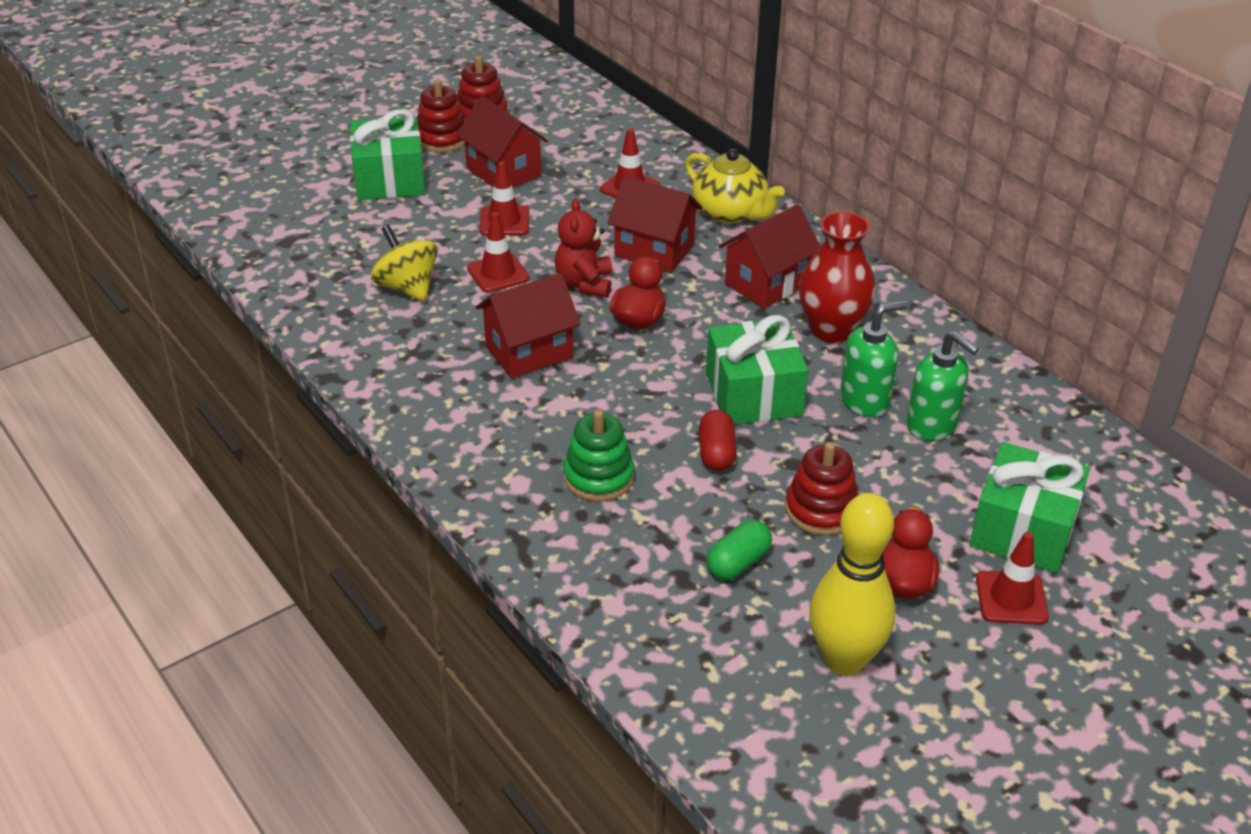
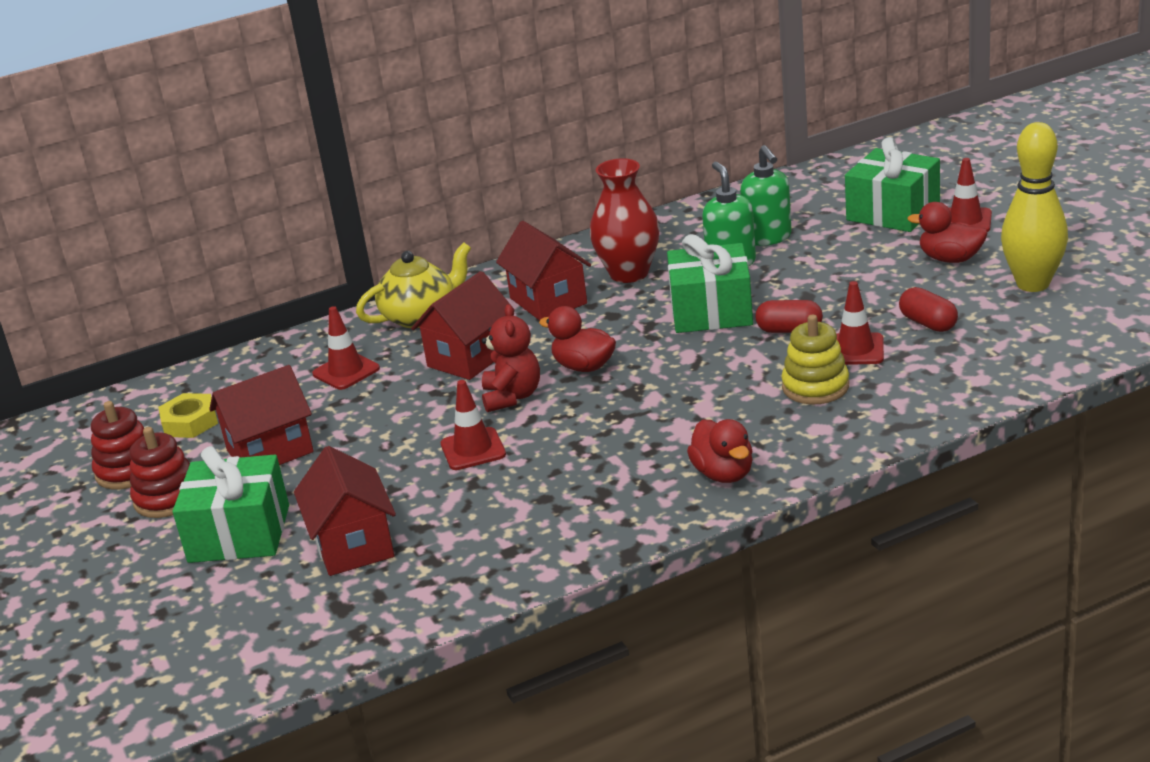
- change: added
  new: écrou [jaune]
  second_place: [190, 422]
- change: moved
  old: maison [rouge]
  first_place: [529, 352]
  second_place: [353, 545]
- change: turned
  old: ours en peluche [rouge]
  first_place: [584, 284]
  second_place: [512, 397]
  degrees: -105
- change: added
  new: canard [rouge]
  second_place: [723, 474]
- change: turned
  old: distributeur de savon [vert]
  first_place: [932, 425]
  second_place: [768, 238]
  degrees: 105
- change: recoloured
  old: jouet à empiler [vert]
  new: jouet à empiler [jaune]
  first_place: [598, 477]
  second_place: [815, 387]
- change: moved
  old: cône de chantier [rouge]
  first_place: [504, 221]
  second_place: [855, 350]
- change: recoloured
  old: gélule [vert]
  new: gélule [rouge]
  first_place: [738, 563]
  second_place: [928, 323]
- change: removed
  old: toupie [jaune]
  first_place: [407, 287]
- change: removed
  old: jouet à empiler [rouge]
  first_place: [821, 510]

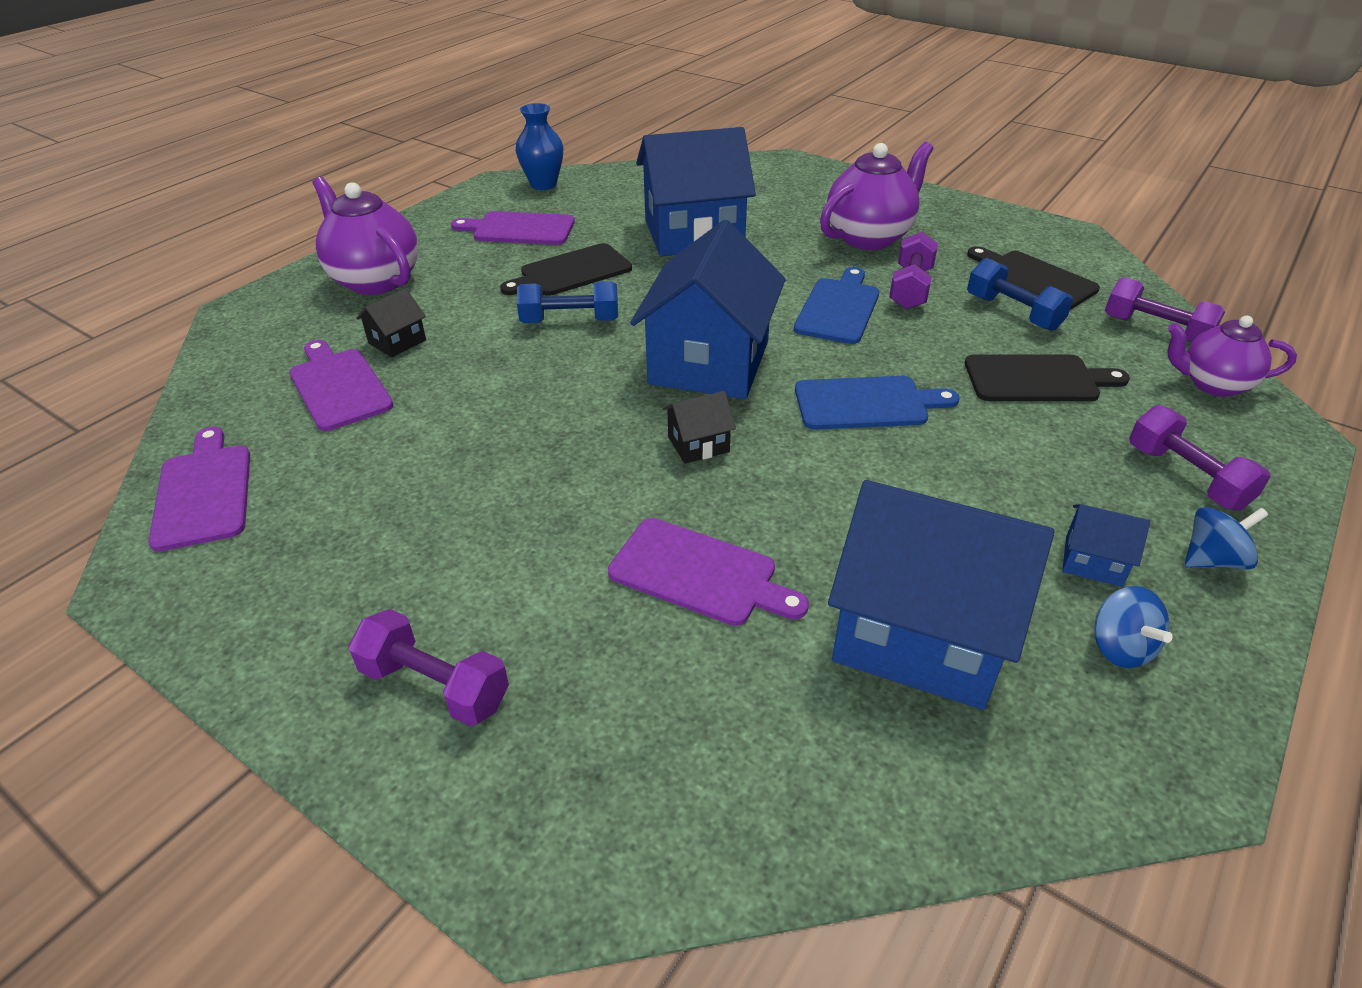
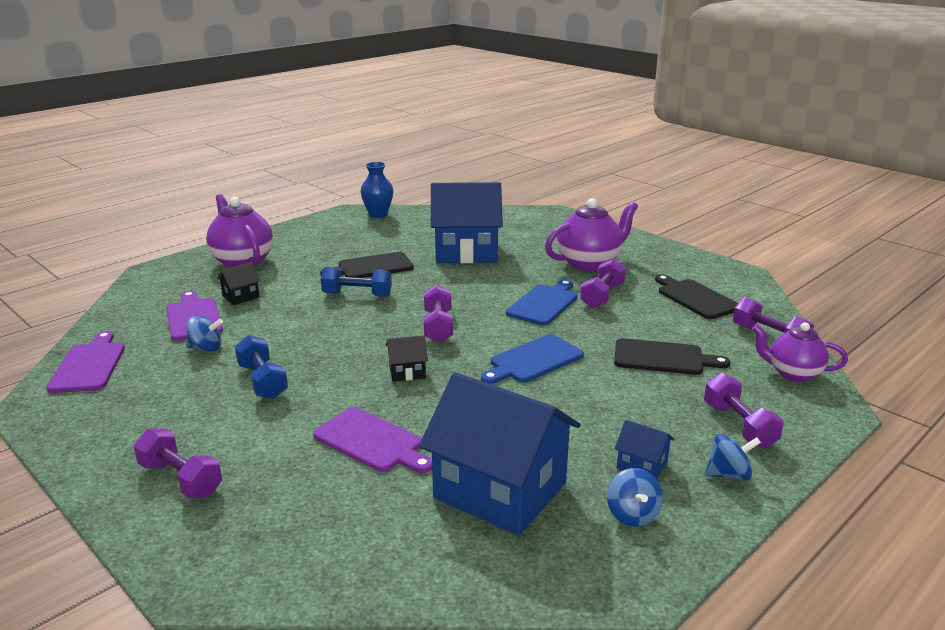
- change: added
  new: toupie [bleu]
  second_place: [206, 348]
- change: moved
  old: haltère [bleu]
  first_place: [1013, 312]
  second_place: [262, 381]
- change: replaced
  old: maison [bleu]
  new: haltère [violet]
  first_place: [709, 362]
  second_place: [438, 327]
- change: turned
  old: planche à découper [bleu]
  first_place: [866, 403]
  second_place: [533, 360]
  degrees: 135
- change: removed
  old: planche à découper [violet]
  first_place: [519, 229]

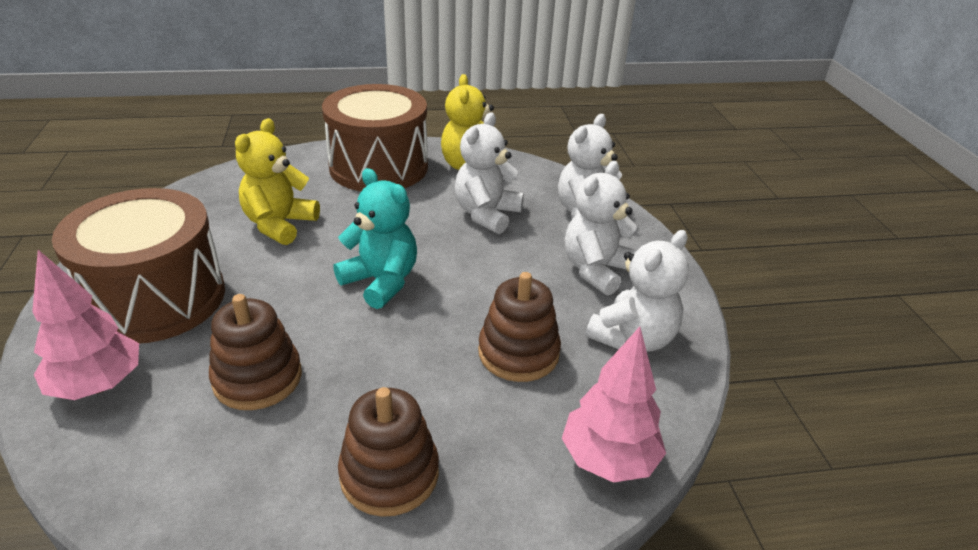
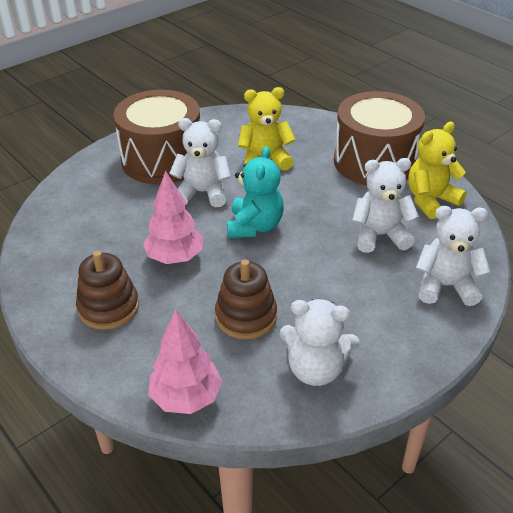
- change: moved
  old: arbre [rose]
  first_place: [98, 385]
  second_place: [175, 257]
- change: moved
  old: ours en peluche [blanc]
  first_place: [596, 270]
  second_place: [203, 193]
- change: removed
  old: jouet à empiler [marron]
  first_place: [257, 378]

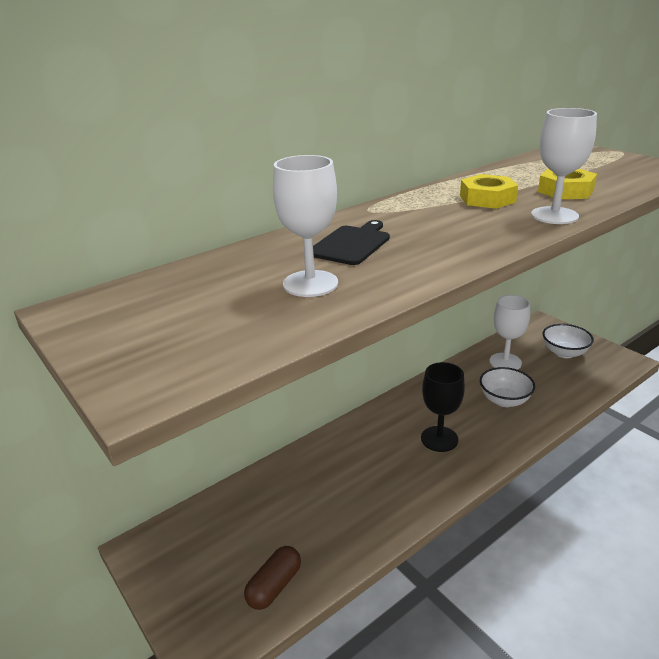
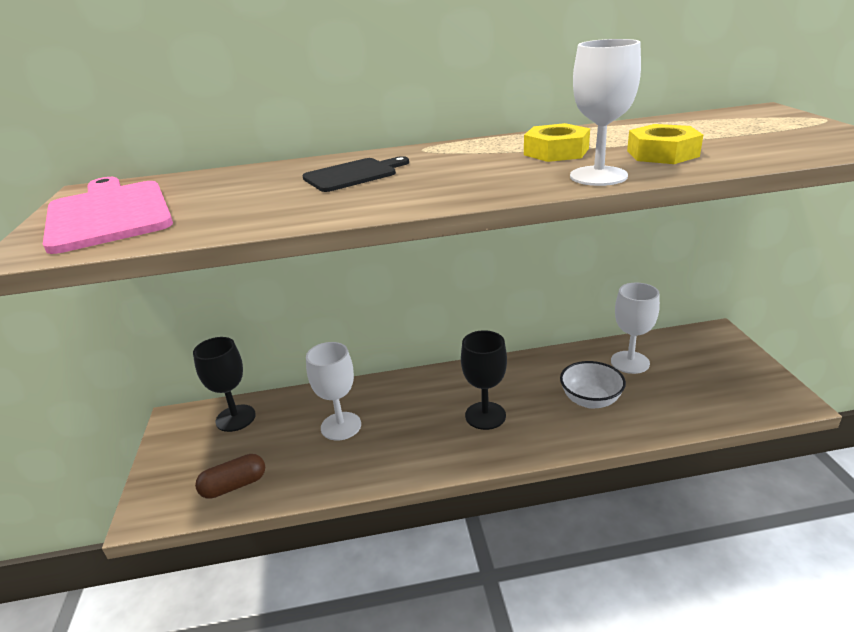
- change: added
  new: planche à découper [rose]
  second_place: [108, 214]
- change: added
  new: verre à pied [noir]
  second_place: [235, 418]
- change: moved
  old: verre à pied [blanc]
  first_place: [310, 284]
  second_place: [341, 426]
- change: removed
  old: bol [blanc]
  first_place: [564, 353]

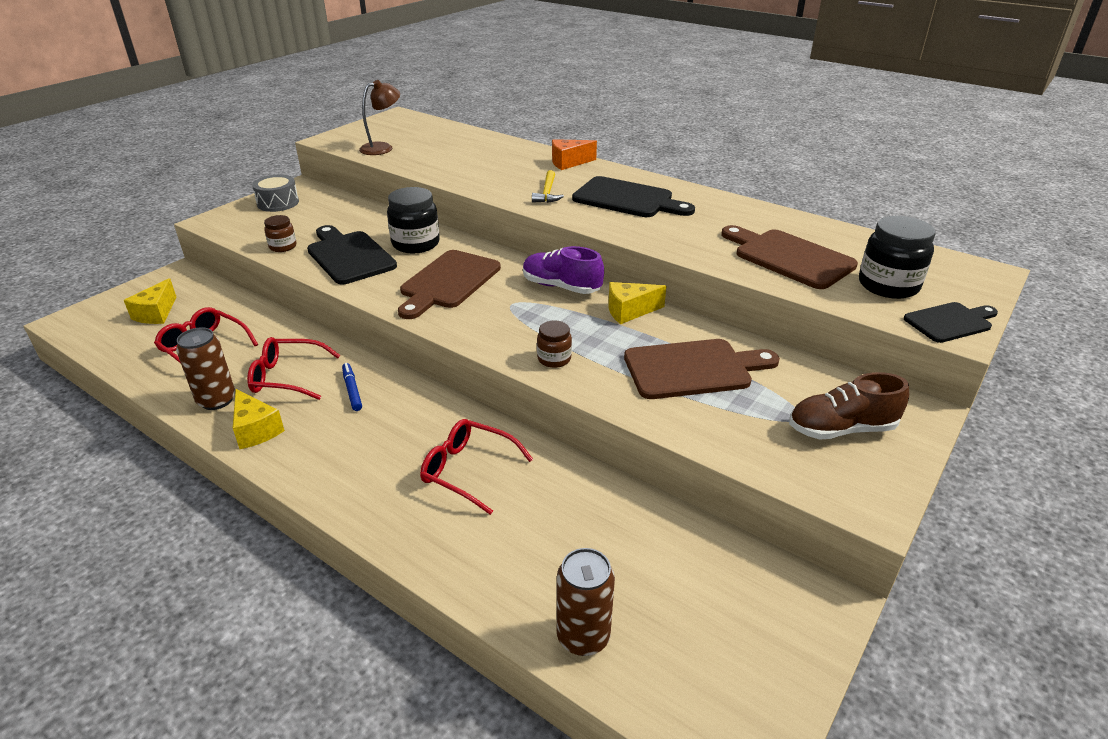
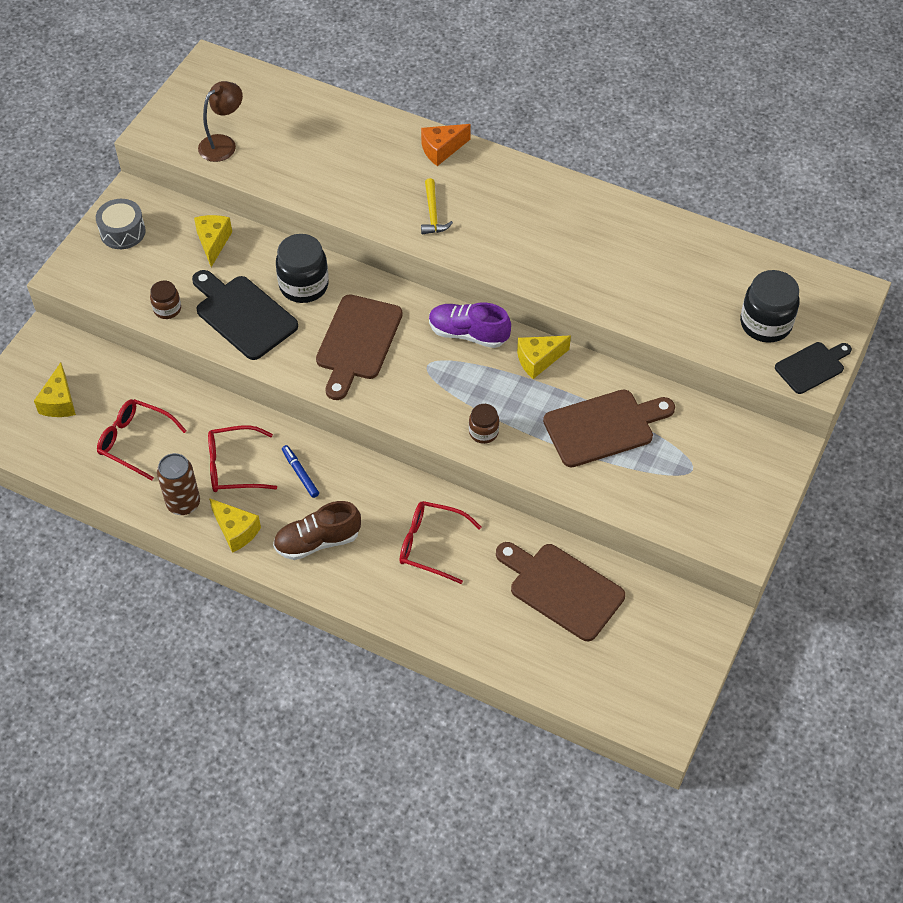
- change: added
  new: fromage [jaune]
  second_place: [213, 242]
- change: moved
  old: chaussure [marron]
  first_place: [841, 429]
  second_place: [317, 541]
- change: moved
  old: planche à découper [marron]
  first_place: [789, 257]
  second_place: [561, 589]
- change: removed
  old: canette [marron]
  first_place: [583, 637]
- change: removed
  old: planche à découper [noir]
  first_place: [627, 199]

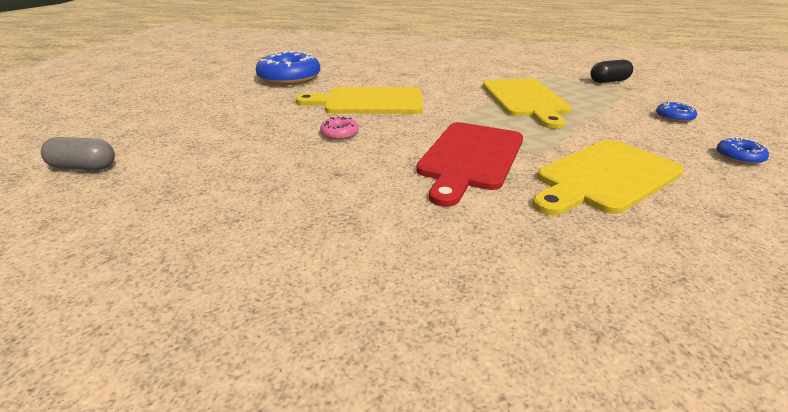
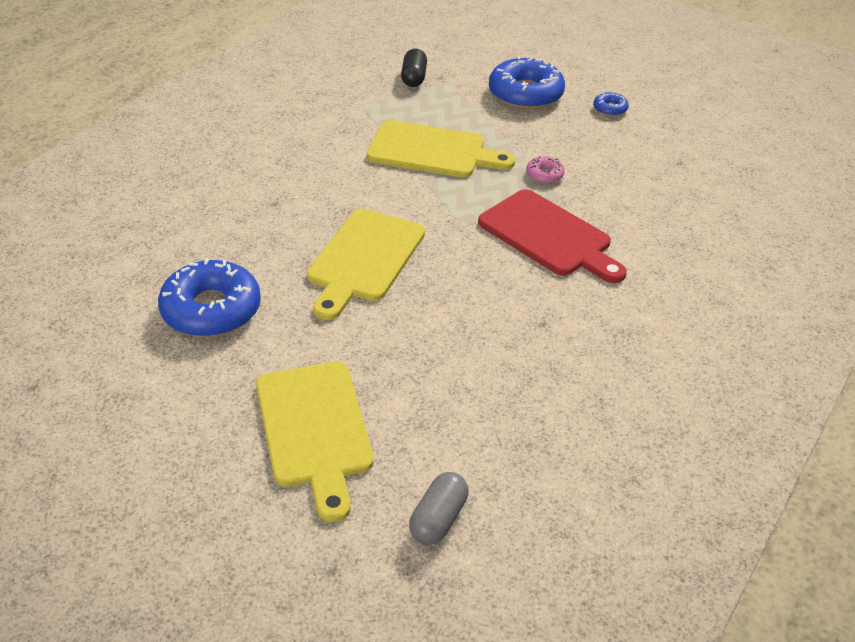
- change: moved
  old: planche à découper [jaune]
  first_place: [604, 177]
  second_place: [314, 430]
- change: resized
  old: beignet [bleu]
  first_place: [674, 117]
  second_place: [525, 94]
  factor: 2.21
- change: moved
  old: beignet [rose]
  first_place: [339, 134]
  second_place: [544, 175]

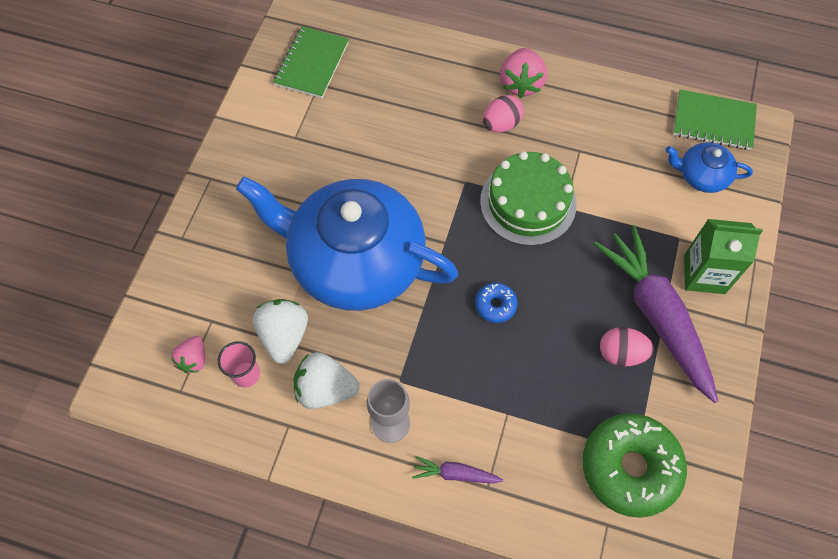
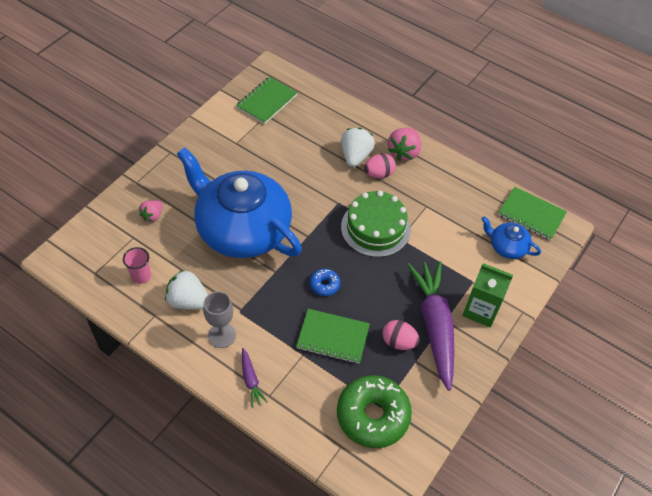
- change: moved
  old: fraise [rose]
  first_place: [194, 359]
  second_place: [152, 216]
- change: turned
  old: carotte [violet]
  first_place: [455, 474]
  second_place: [251, 380]
  degrees: -135
- change: added
  new: carnet [vert]
  second_place: [333, 337]
- change: moved
  old: fraise [blanc]
  first_place: [284, 336]
  second_place: [355, 156]

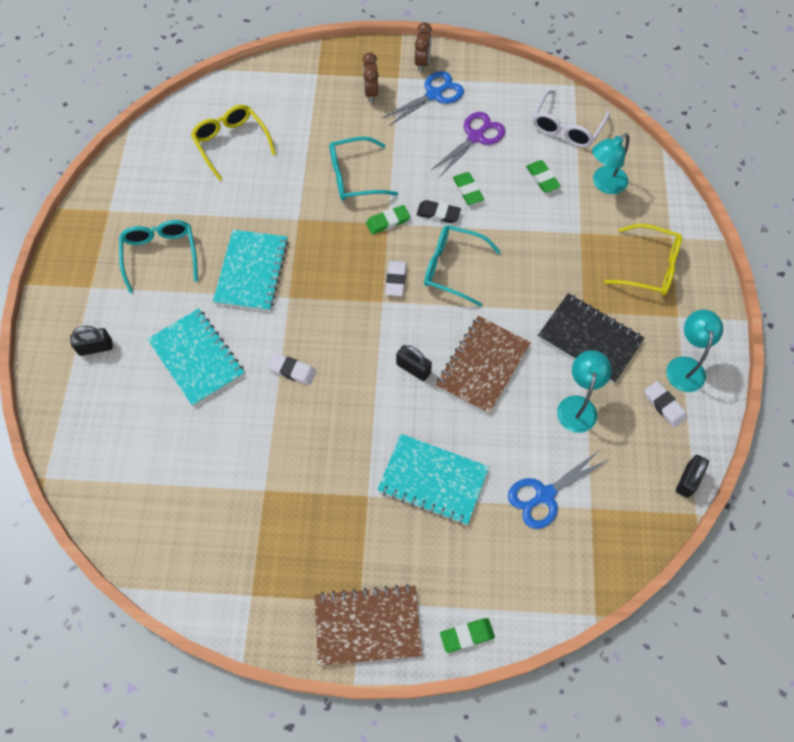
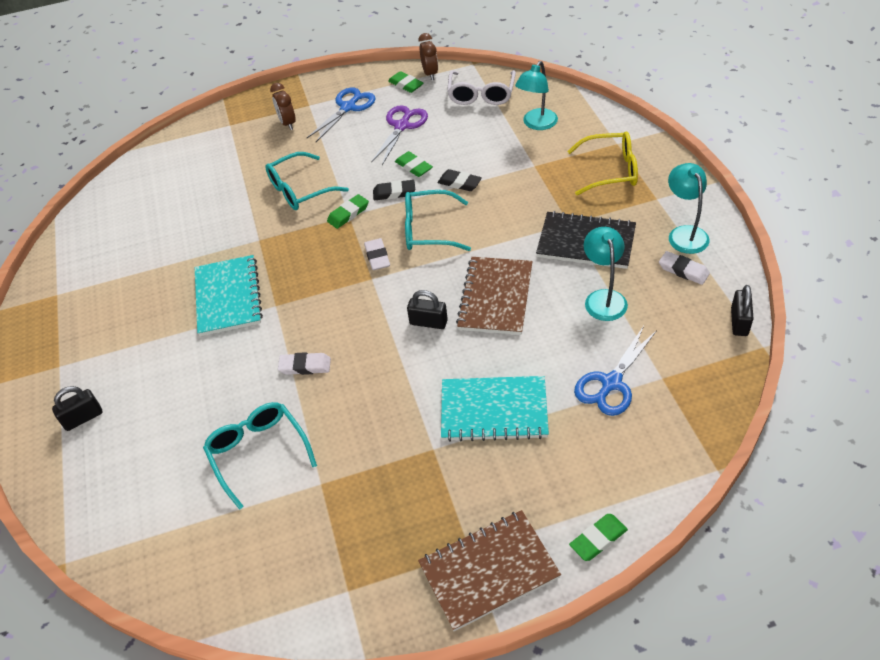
- change: moved
  old: lunettes [turquoise]
  first_place: [160, 255]
  second_place: [258, 453]
- change: moved
  old: gomme [vert]
  first_place: [542, 178]
  second_place: [405, 84]
- change: moved
  old: réveil [marron]
  first_place: [422, 62]
  second_place: [430, 74]
- change: added
  new: gomme [noir]
  second_place: [459, 183]
- change: removed
  old: carnet [turquoise]
  first_place: [197, 358]
- change: removed
  old: lunettes [jaune]
  first_place: [231, 144]

